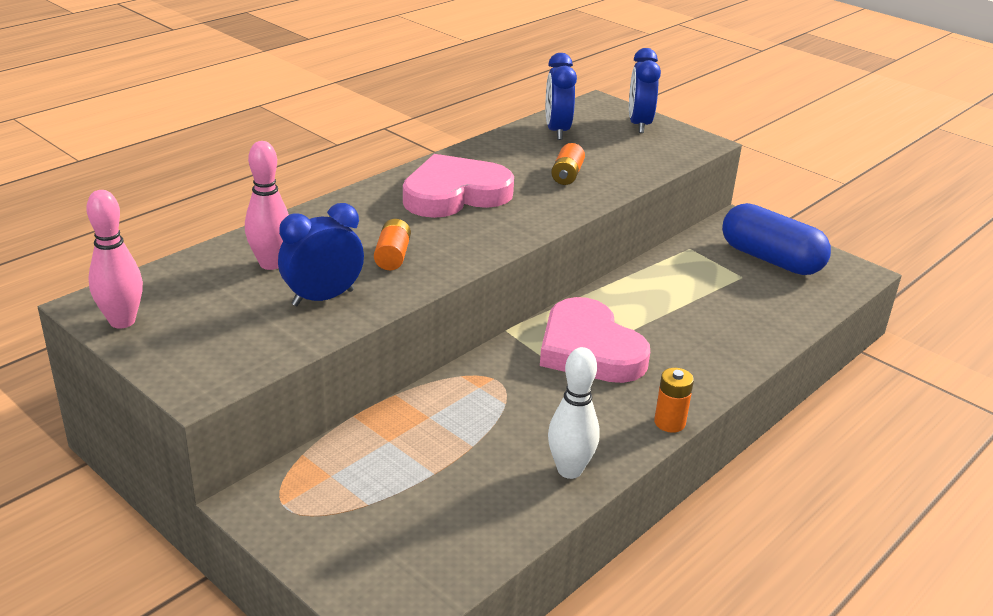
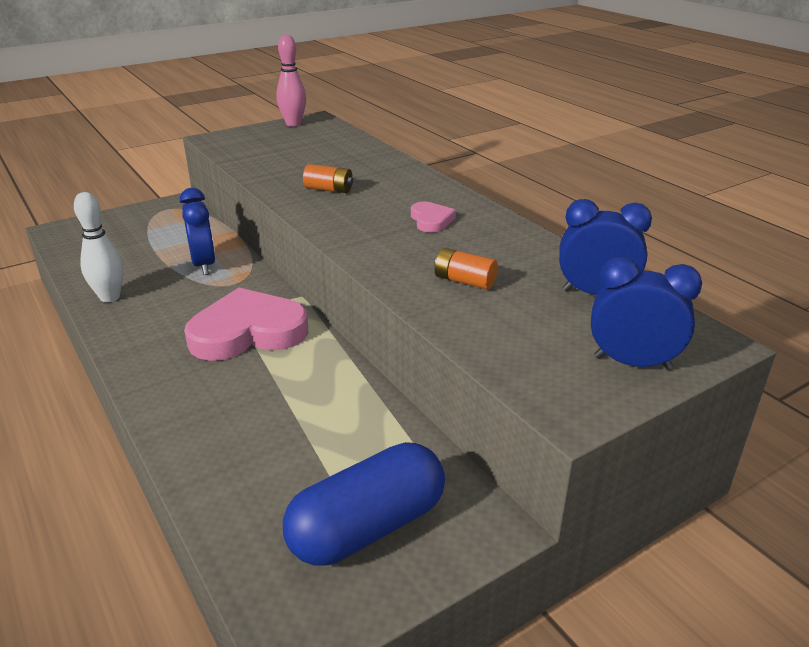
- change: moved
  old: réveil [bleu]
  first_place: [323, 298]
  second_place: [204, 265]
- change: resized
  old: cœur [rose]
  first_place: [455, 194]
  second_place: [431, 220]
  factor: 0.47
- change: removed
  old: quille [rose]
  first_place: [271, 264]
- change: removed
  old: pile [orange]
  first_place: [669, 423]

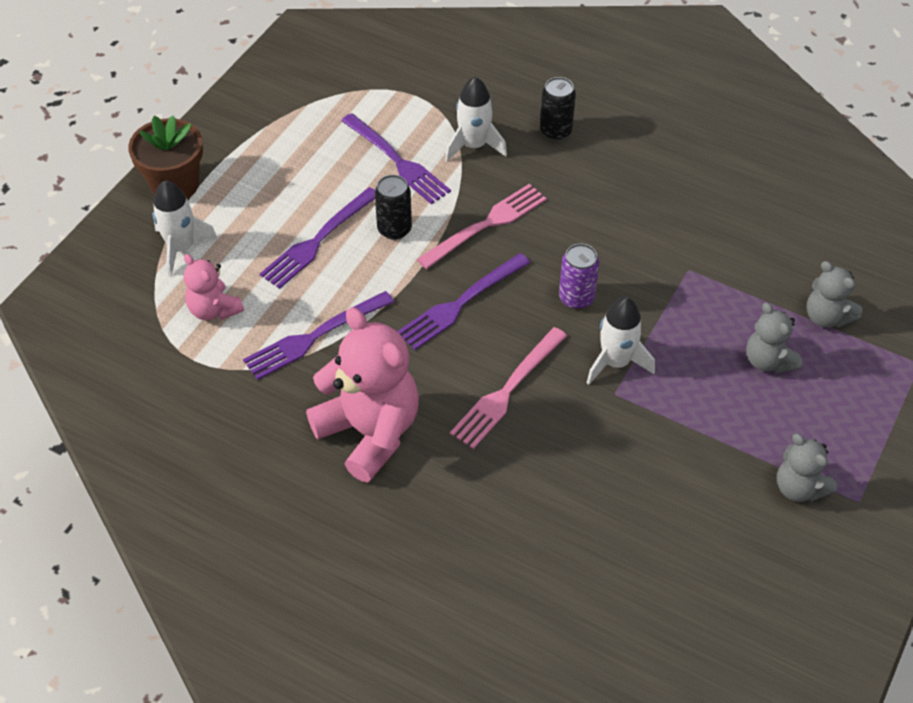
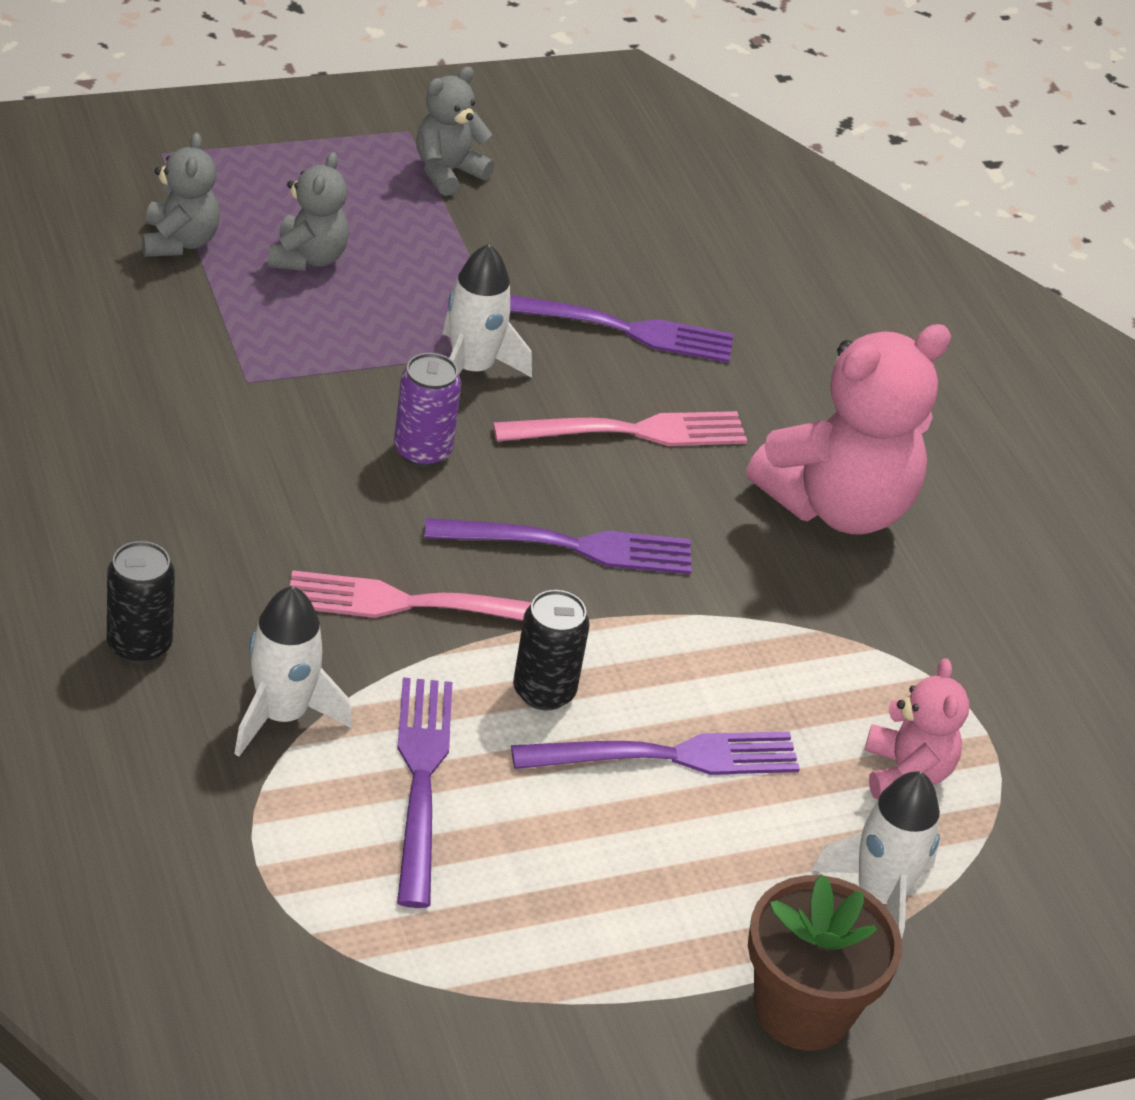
- change: turned
  old: ours en peluche [gris]
  first_place: [799, 488]
  second_place: [447, 172]
  degrees: -135
- change: moved
  old: fourchette [violet]
  first_place: [313, 337]
  second_place: [624, 329]
- change: turned
  old: ours en peluche [rose]
  first_place: [370, 432]
  second_place: [837, 506]
  degrees: -120

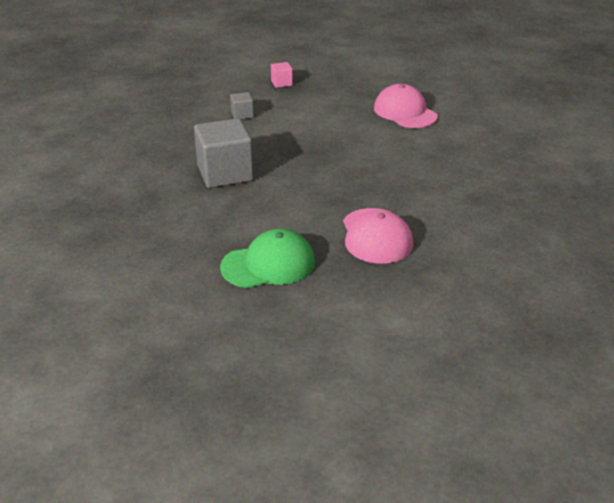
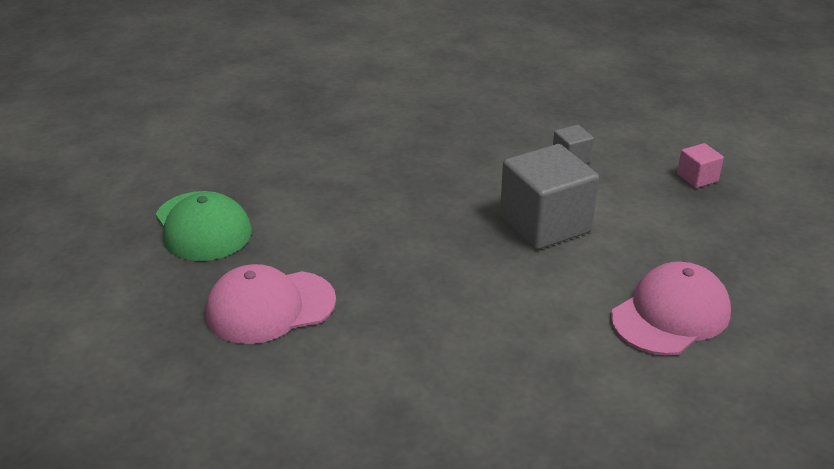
- change: moved
  old: cube [gris]
  first_place: [225, 173]
  second_place: [545, 224]

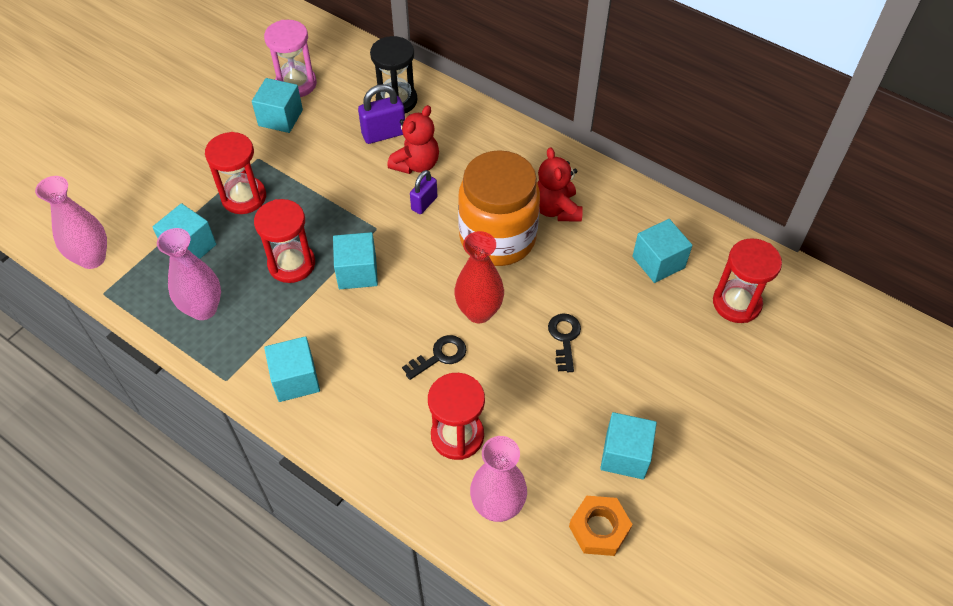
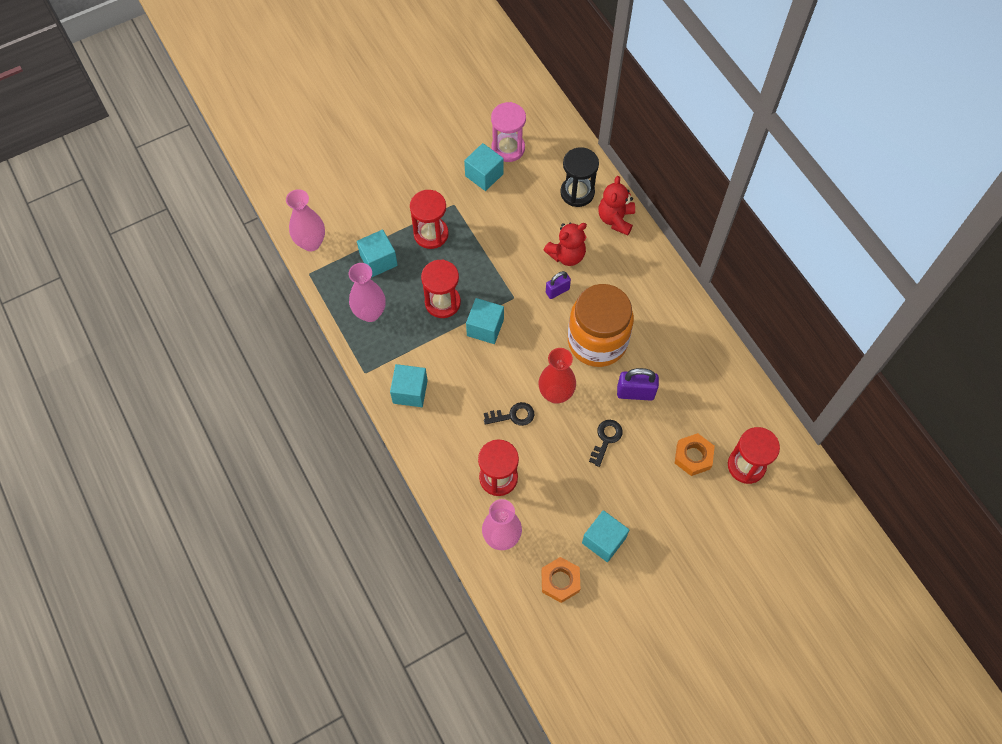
- change: moved
  old: ours en peluche [rouge]
  first_place: [556, 209]
  second_place: [615, 219]
- change: moved
  old: cadenas [violet]
  first_place: [384, 134]
  second_place: [635, 393]
- change: added
  new: écrou [orange]
  second_place: [693, 456]
- change: removed
  old: cube [turquoise]
  first_place: [658, 262]

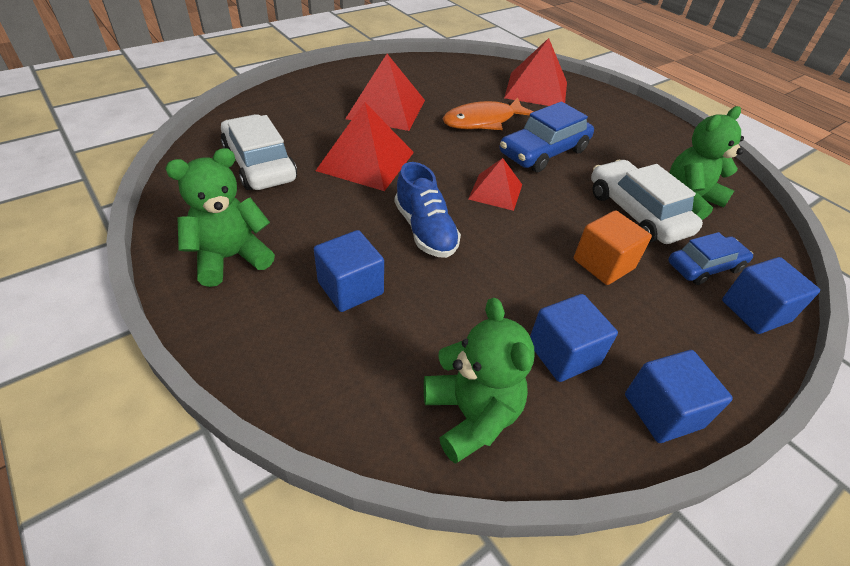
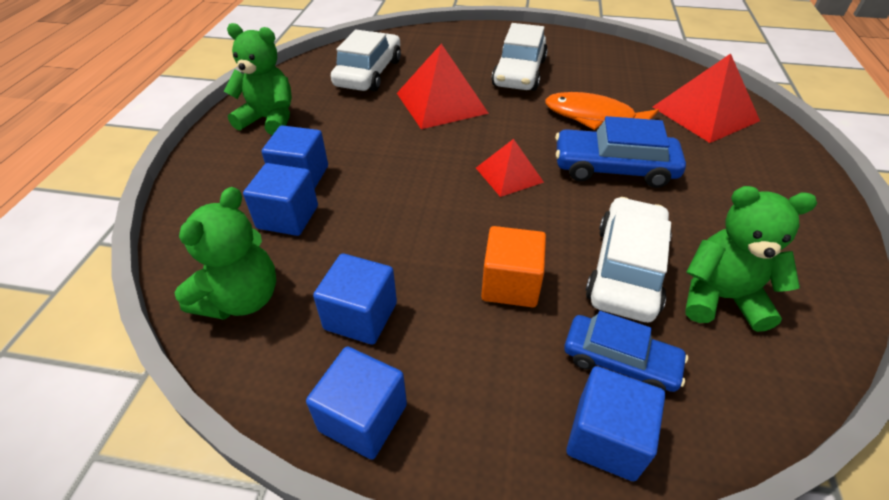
- change: added
  new: cube [bleu]
  second_place: [288, 217]
- change: replaced
  old: pyramide [rouge]
  new: voiture [blanc]
  first_place: [386, 109]
  second_place: [519, 73]
- change: removed
  old: chaussure [bleu]
  first_place: [425, 230]

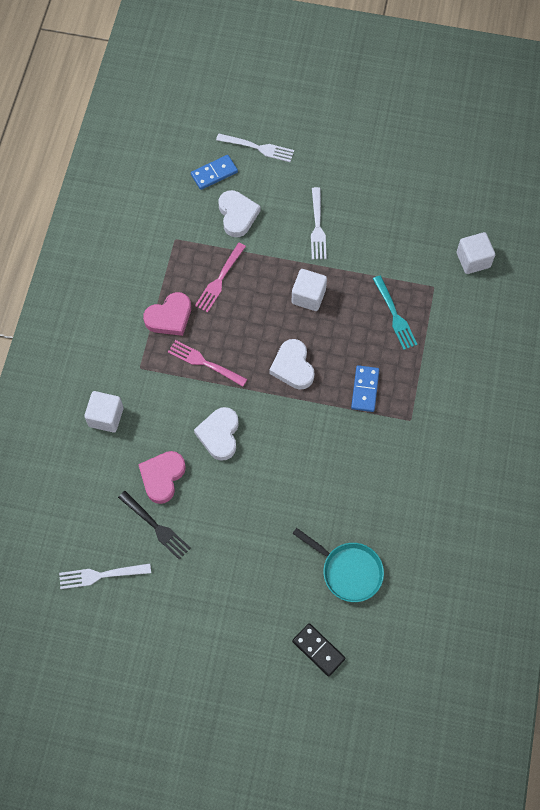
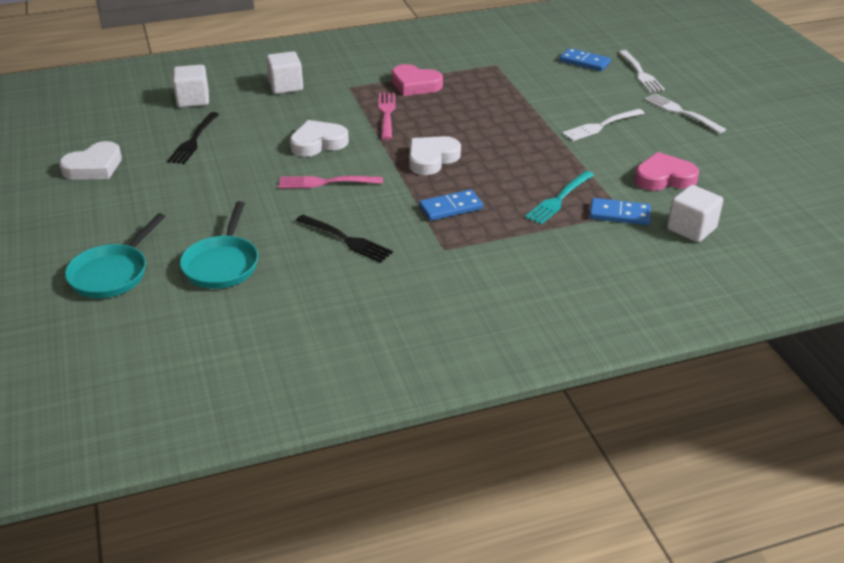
- change: moved
  old: cœur [blanc]
  first_place: [237, 215]
  second_place: [94, 167]
- change: replaced
  old: domino [noir]
  new: poêle [turquoise]
  first_place: [318, 650]
  second_place: [112, 274]
- change: moved
  old: cube [blanc]
  first_place: [308, 296]
  second_place: [193, 100]
- change: moved
  old: fourchette [rose]
  first_place: [220, 279]
  second_place: [327, 182]
- change: added
  new: fourchette [noir]
  second_place: [345, 239]
- change: added
  new: domino [bleu]
  second_place: [619, 214]
- change: moved
  old: cœur [rose]
  first_place: [162, 477]
  second_place: [664, 178]
- change: moved
  old: fourchette [blanc]
  first_place: [101, 575]
  second_place: [682, 113]

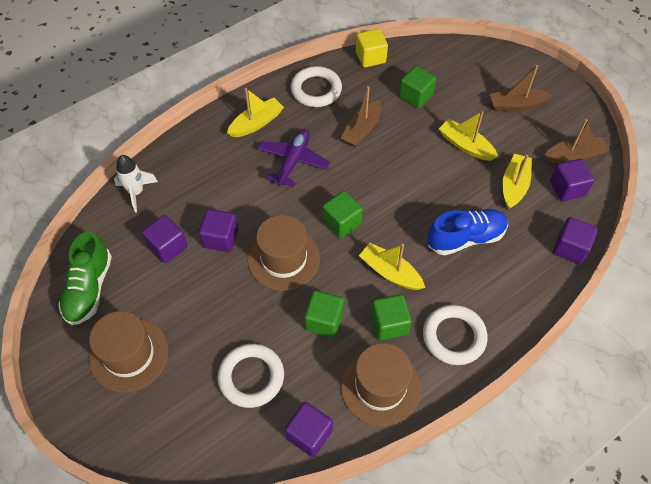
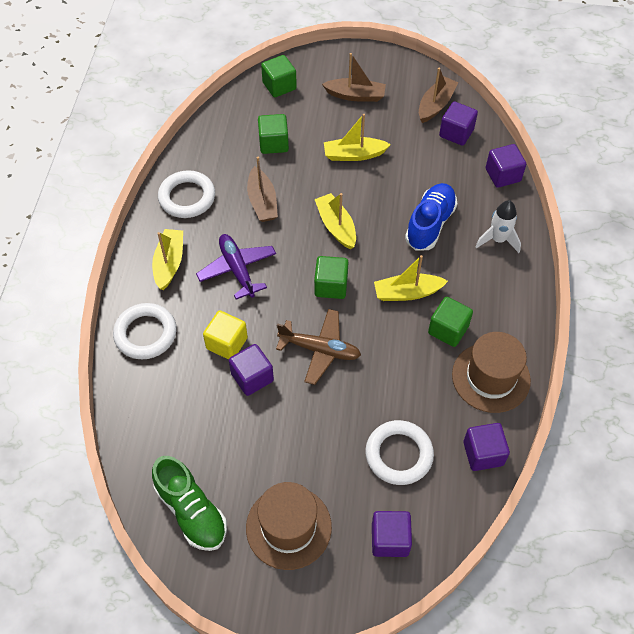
- change: moved
  old: anneau [blanc]
  first_place: [454, 337]
  second_place: [145, 334]
- change: moved
  old: cube [jaune]
  first_place: [370, 57]
  second_place: [227, 343]
- change: moved
  old: cube [vert]
  first_place: [324, 321]
  second_place: [279, 86]
- change: replaced
  old: chapeau [marron]
  new: avion [marron]
  first_place: [283, 258]
  second_place: [320, 350]
- change: moved
  old: bateau [jaune]
  first_place: [514, 186]
  second_place: [336, 226]
- change: turned
  old: bateau [marron]
  first_place: [516, 105]
  second_place: [355, 95]
  degrees: -120
- change: moved
  old: cube [violet]
  first_place: [168, 247]
  second_place: [390, 539]
- change: moved
  old: fusée [blanc]
  first_place: [136, 192]
  second_place: [498, 240]

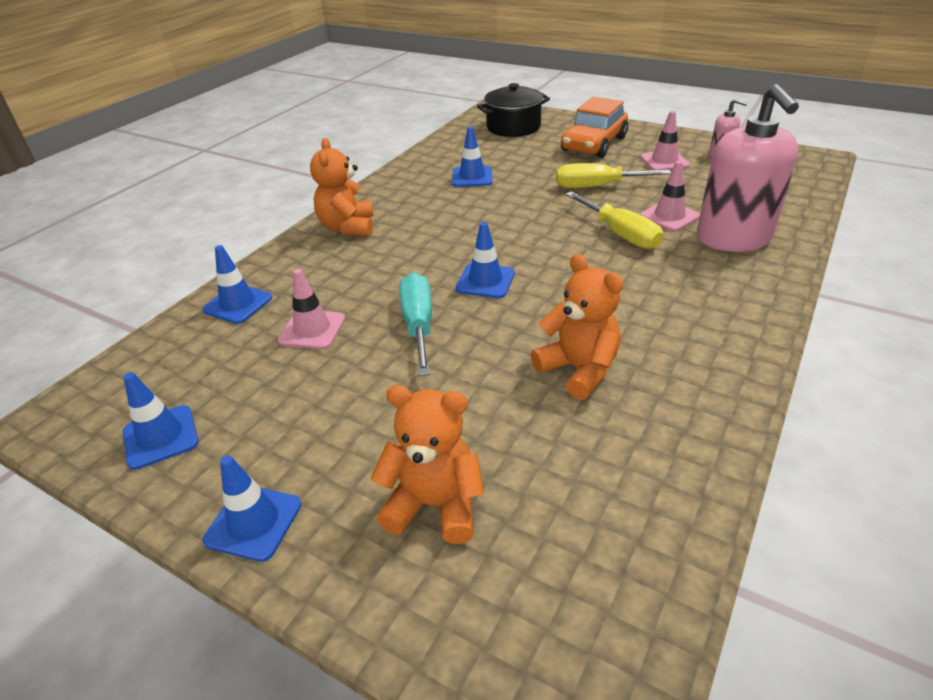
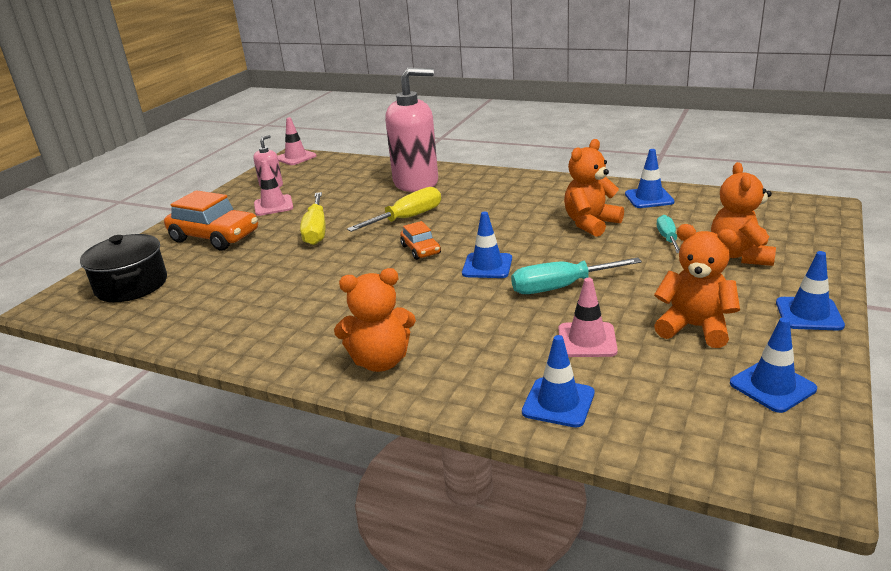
- change: moved
  old: cône de chantier [rose]
  first_place: [669, 216]
  second_place: [296, 157]
- change: added
  new: voiture [orange]
  second_place: [421, 250]
- change: moved
  old: cône de chantier [bleu]
  first_place: [472, 177]
  second_place: [649, 198]
- change: added
  new: ours en peluche [orange]
  second_place: [694, 327]
- change: added
  new: tournevis [turquoise]
  second_place: [667, 238]

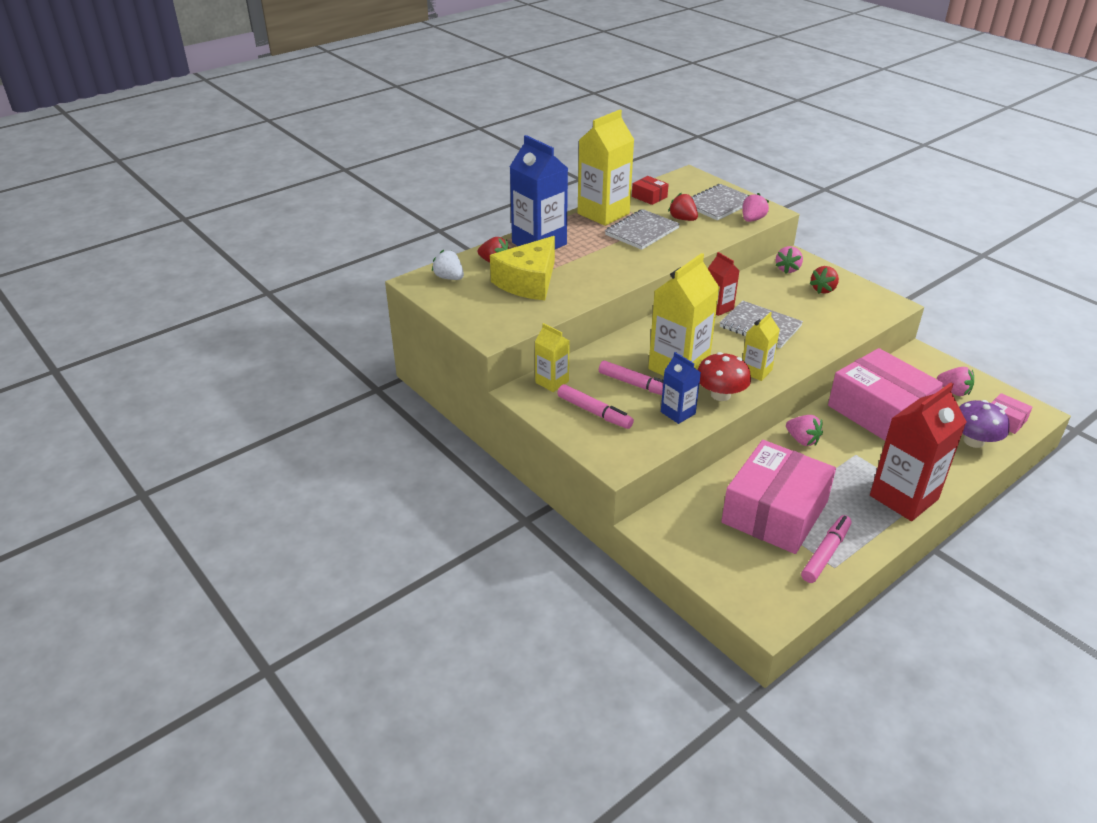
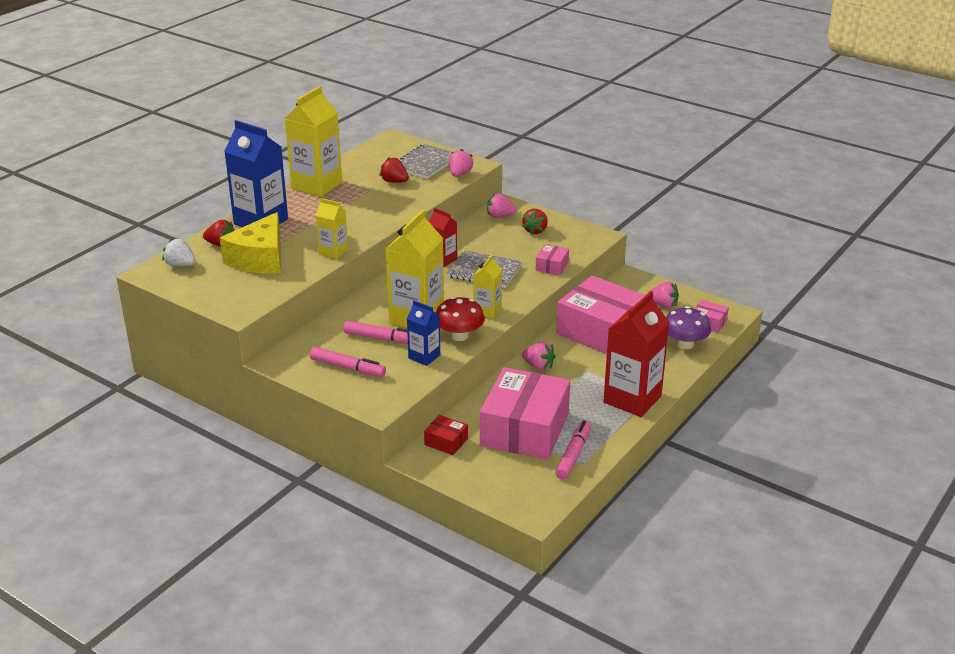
- change: moved
  old: brique de lait [jaune]
  first_place: [552, 382]
  second_place: [333, 252]
- change: moved
  old: boîte [rouge]
  first_place: [649, 197]
  second_place: [446, 442]
- change: turned
  old: fraise [rose]
  first_place: [787, 269]
  second_place: [500, 216]
  degrees: 90
- change: added
  new: boîte [rose]
  second_place: [552, 266]
- change: removed
  old: carnet [gris]
  first_place: [642, 231]

